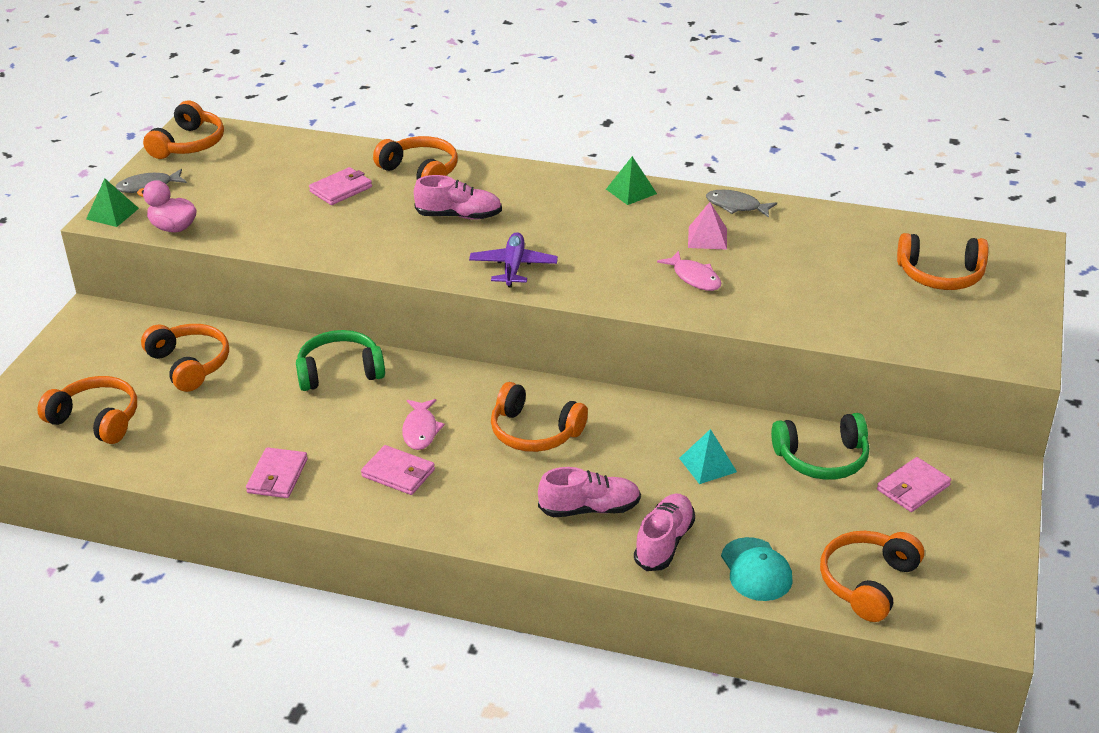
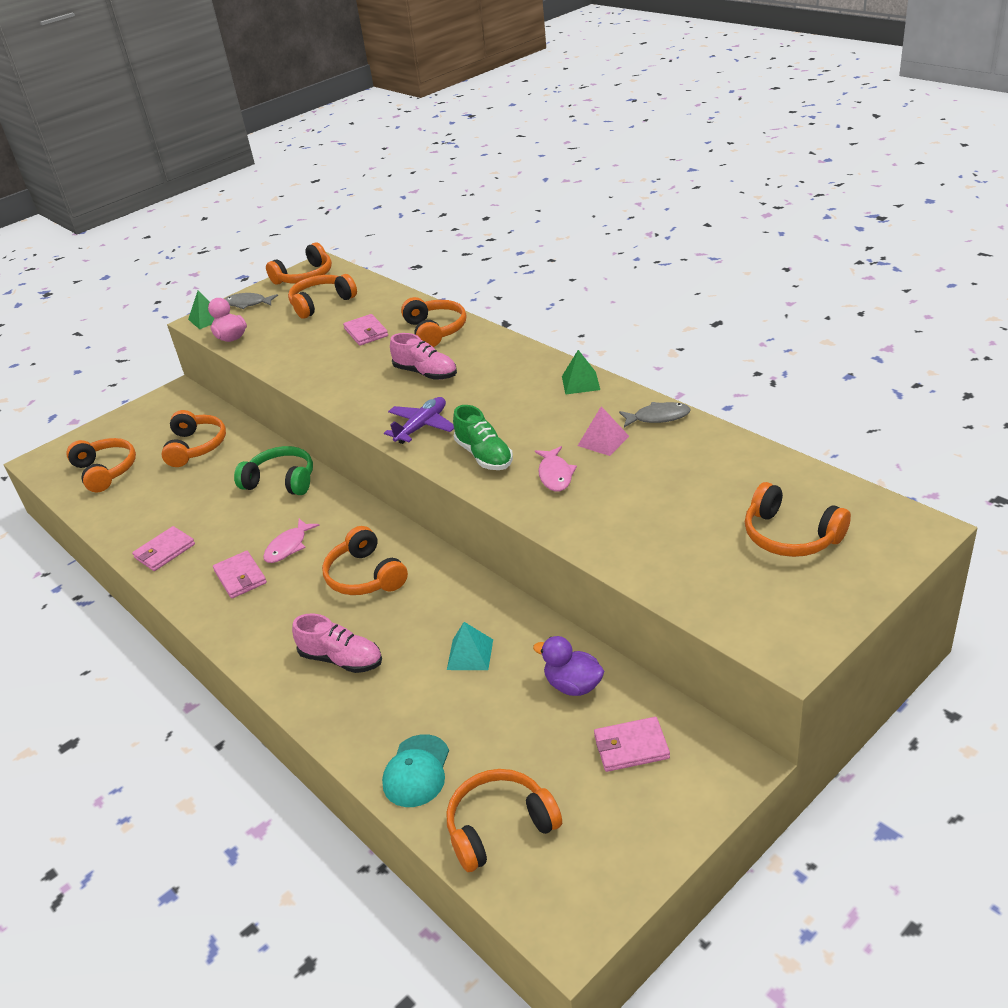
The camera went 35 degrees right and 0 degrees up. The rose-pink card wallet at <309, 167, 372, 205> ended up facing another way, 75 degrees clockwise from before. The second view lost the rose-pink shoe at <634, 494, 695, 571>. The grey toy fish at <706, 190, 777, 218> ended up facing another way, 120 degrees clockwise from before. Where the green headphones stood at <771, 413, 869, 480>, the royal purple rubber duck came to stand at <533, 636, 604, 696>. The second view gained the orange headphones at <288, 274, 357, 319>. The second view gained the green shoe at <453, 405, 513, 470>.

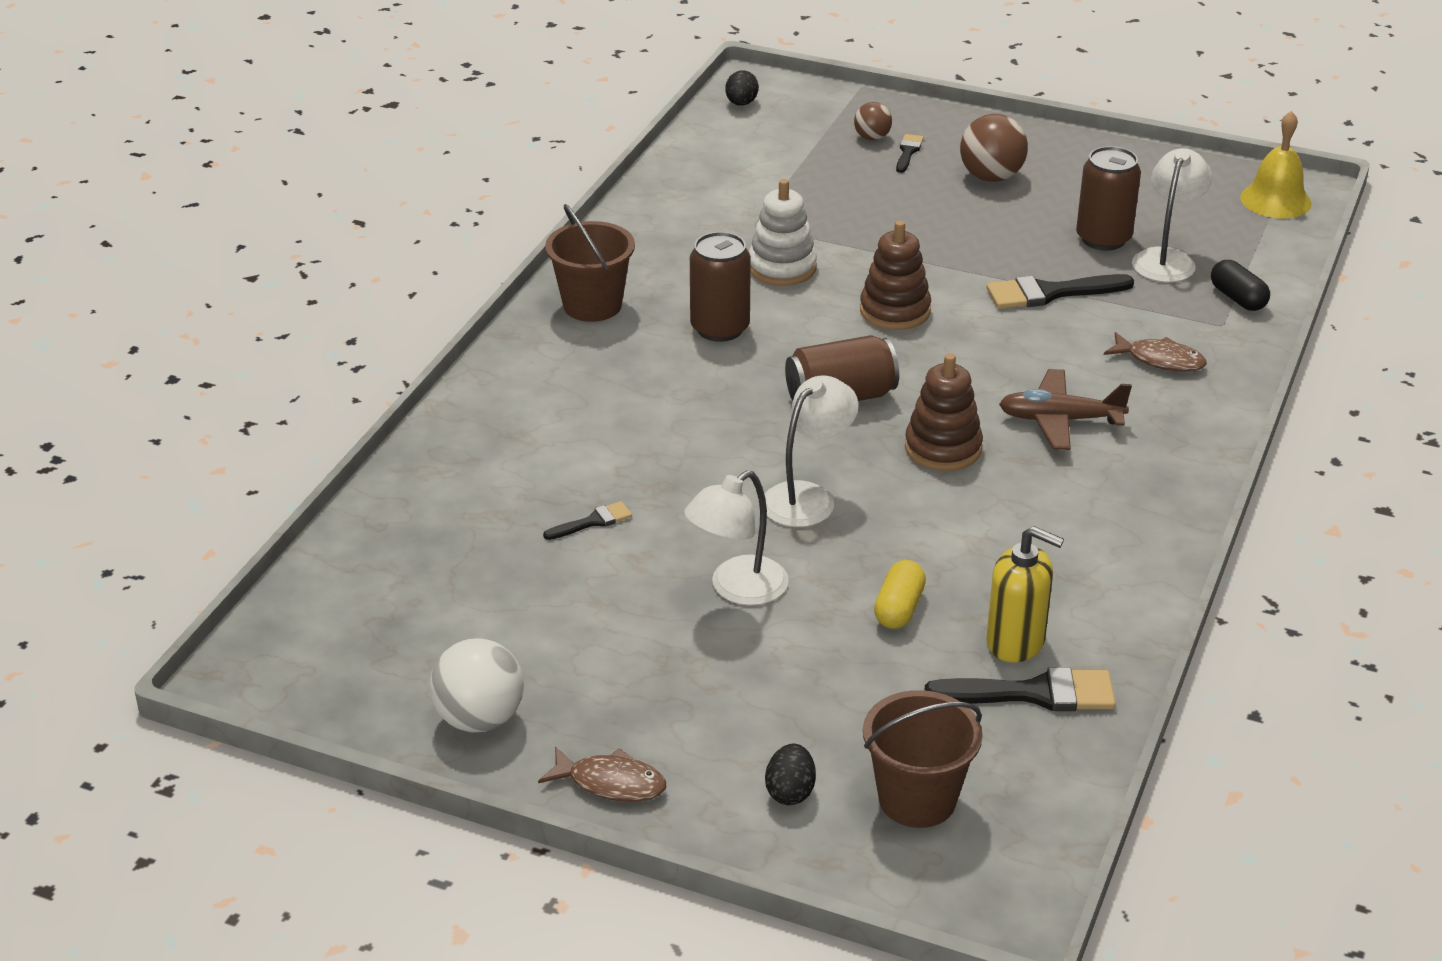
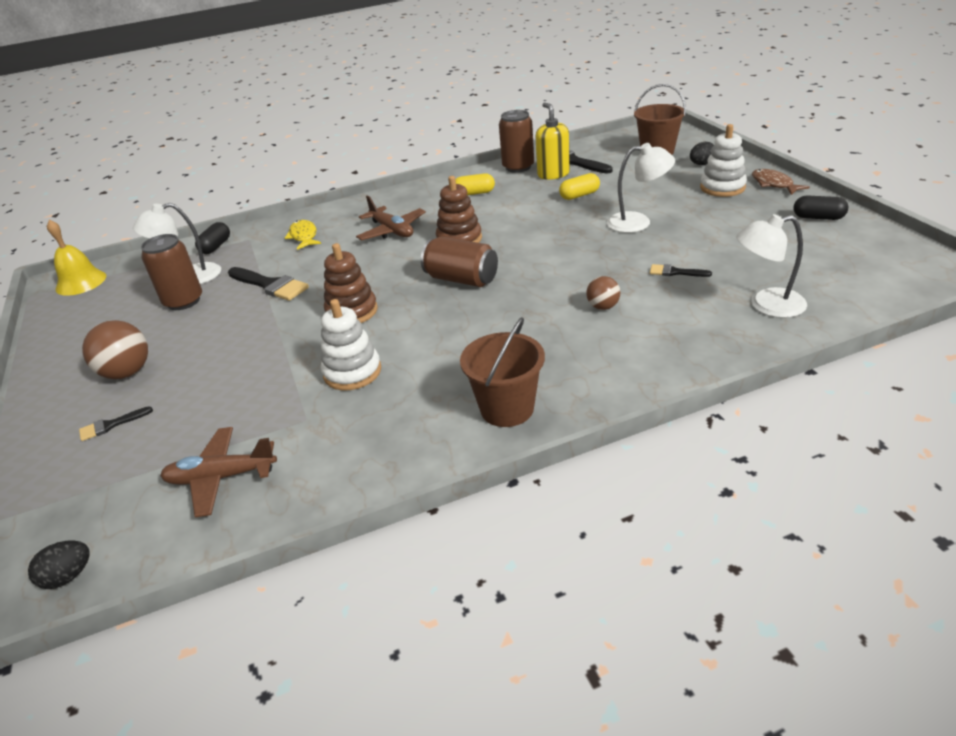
The camera went 130 degrees left and 0 degrees up. Where the pure white sphere stood at <429, 638, 524, 732>, the ebony pill shape came to stand at <794, 195, 848, 220>. The dark brown tin ended up elsewhere, having gone from <690, 232, 751, 342> to <499, 110, 534, 173>. The pure white lamp ended up elsewhere, having gone from <764, 375, 859, 527> to <736, 214, 807, 318>. The dark brown sphere ended up elsewhere, having gone from <854, 102, 892, 140> to <586, 276, 620, 310>. What was the dark brown toy fish at <1104, 332, 1207, 372> turned into the yellow toy fish at <285, 220, 321, 250>. The second view gained the dark brown aeroplane at <160, 427, 277, 517>. The second view gained the yellow pill shape at <455, 173, 495, 195>. The second view gained the pure white stacking toy at <700, 124, 747, 197>.

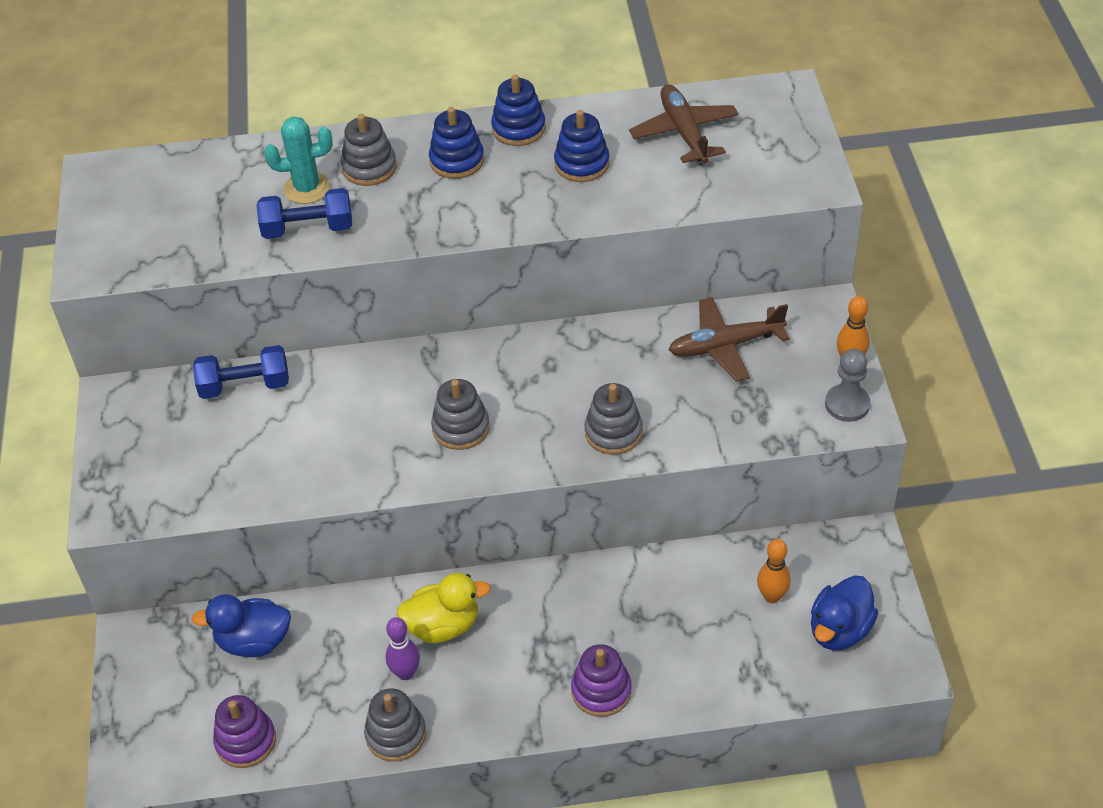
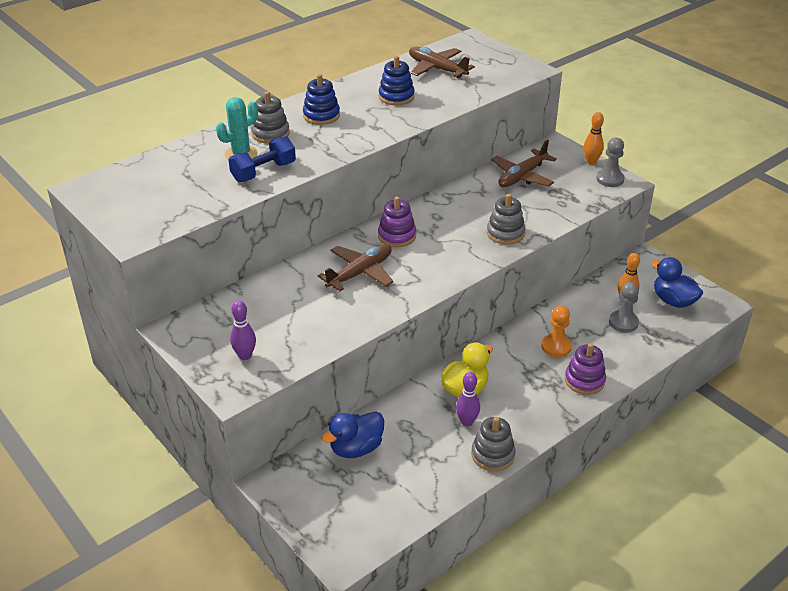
The camera went 35 degrees left and 10 degrees down. The second view lost the cobalt free weight at <193, 345, 289, 399>. The royal purple stacking toy ended up elsewhere, having gone from <213, 695, 276, 768> to <378, 196, 416, 247>. The second view lost the grey stacking toy at <431, 379, 490, 450>. The second view lost the cobalt stacking toy at <491, 75, 546, 146>. The cobalt rubber duck at <811, 575, 878, 650> ended up facing another way, 135 degrees clockwise from before. The second view gained the royal purple tenpin at <230, 300, 256, 360>. The second view gained the dark brown aeroplane at <318, 244, 394, 291>. The second view gained the orange pawn at <541, 306, 572, 357>. The second view gained the grey pawn at <609, 282, 639, 333>.

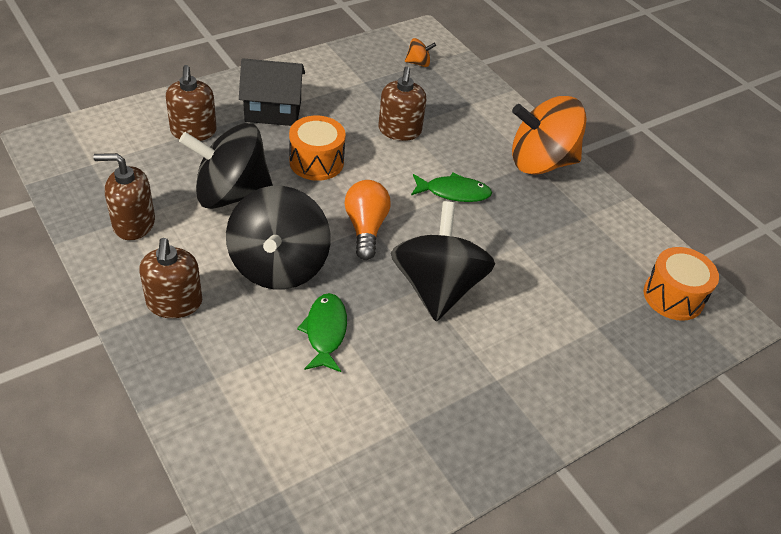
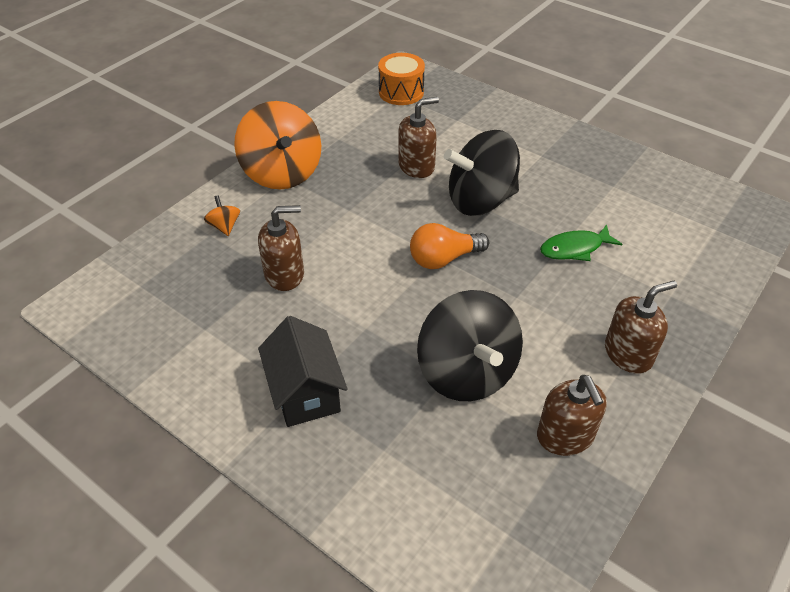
The camera went 105 degrees left and 0 degrees up. The dark brown soap pump ended up elsewhere, having gone from <166, 65, 217, 141> to <398, 97, 439, 178>. The second view lost the ebony whirligig at <226, 186, 331, 289>. The second view lost the orange toy drum at <289, 115, 346, 181>. The orange whirligig ended up elsewhere, having gone from <405, 38, 436, 67> to <204, 195, 240, 236>. The second view lost the green toy fish at <411, 173, 492, 202>.

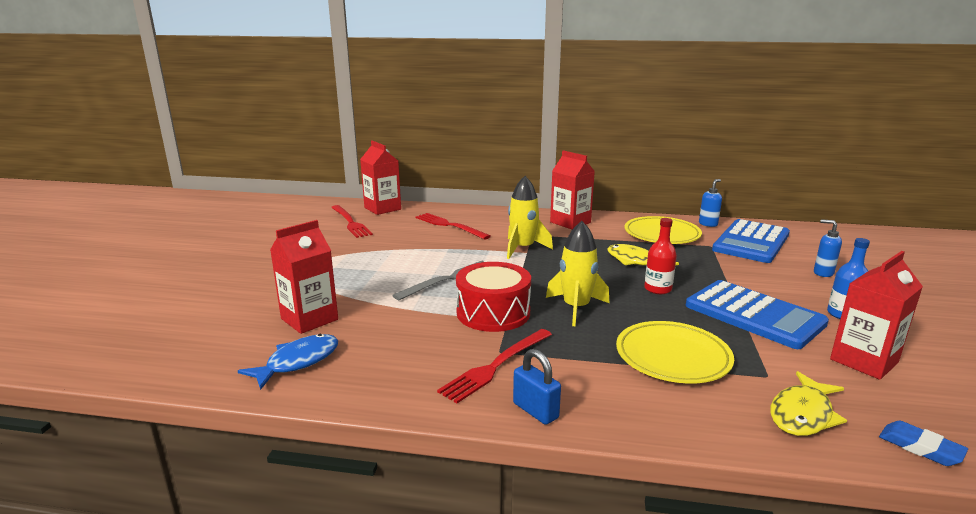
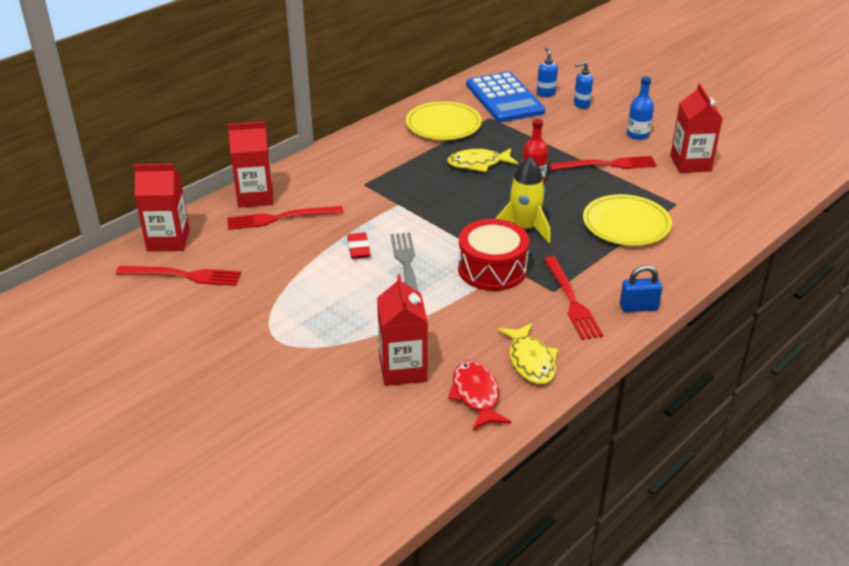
The camera went 55 degrees left and 15 degrees up. What was the cobalt toy fish at <238, 334, 338, 390> turned into the red toy fish at <448, 360, 511, 430>. The second view lost the yellow toy rocket at <507, 176, 553, 259>. The red carton ended up elsewhere, having gone from <550, 150, 595, 229> to <228, 121, 273, 208>. Where the cobalt pocket calculator stood at <686, 280, 829, 349>, the red dinner fork came to stand at <549, 156, 657, 170>. The cobalt soap pump ended up elsewhere, having gone from <699, 179, 722, 227> to <537, 47, 558, 97>. The yellow toy fish ended up elsewhere, having gone from <770, 371, 847, 436> to <498, 323, 558, 384>. The second view lost the cobalt eraser at <879, 421, 968, 466>. The second view gained the red eraser at <347, 233, 370, 259>.

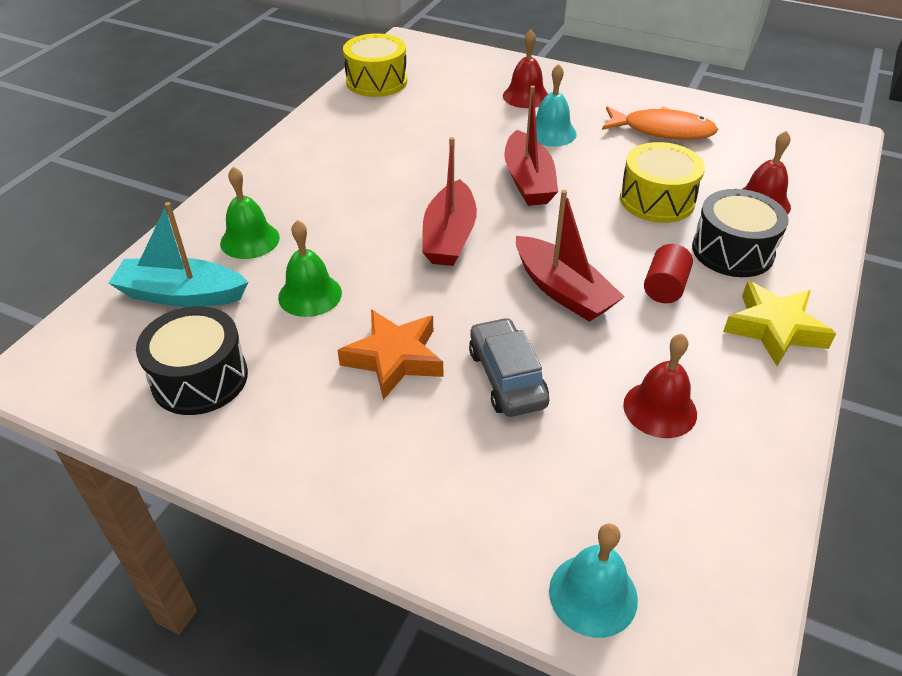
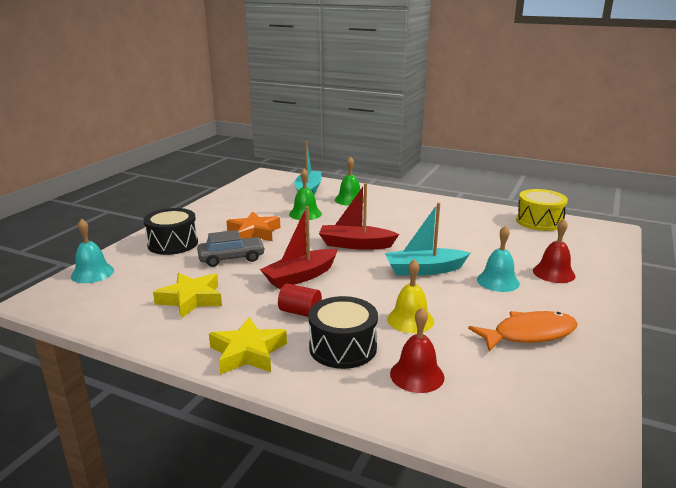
The camera went 90 degrees right and 20 degrees down. The ebony toy drum ended up elsewhere, having gone from <136, 306, 248, 415> to <143, 208, 198, 255>. What was the red toy boat at <504, 85, 558, 206> turned into the teal toy boat at <385, 203, 470, 276>. The orange toy fish at <602, 106, 718, 140> ended up facing another way, 120 degrees counterclockwise from before. Where the yellow toy drum stood at <620, 142, 705, 223>, the yellow bell came to stand at <387, 259, 434, 333>. Where the red bell stood at <623, 334, 697, 438>, the yellow five-pointed star came to stand at <153, 273, 222, 319>.

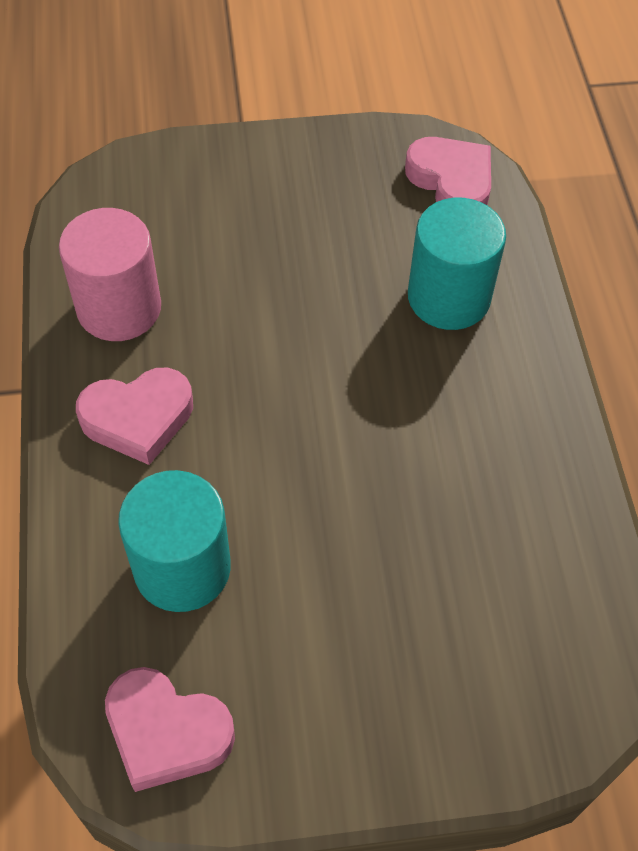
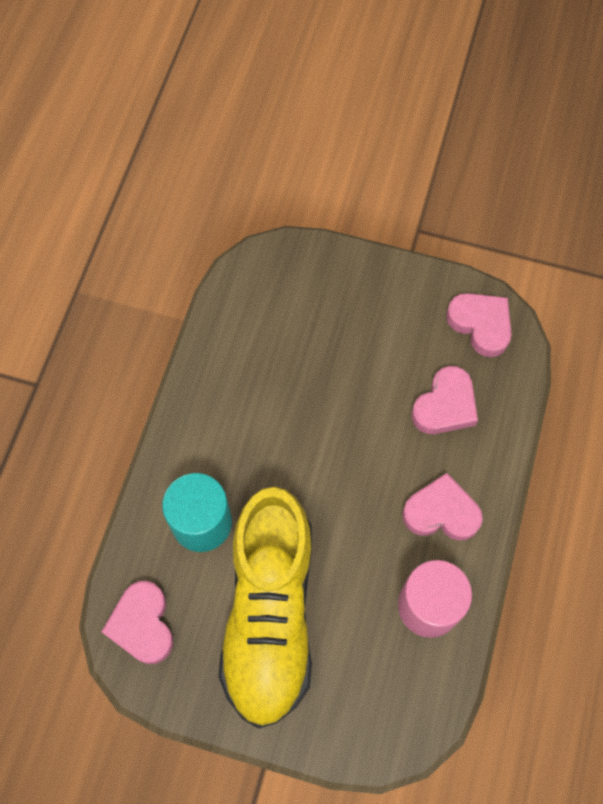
The camera went 155 degrees left and 10 degrees up. Where the teal cylinder shape stood at <118, 470, 231, 612>, the rose-pink heart came to stand at <412, 366, 478, 434>. The second view gained the yellow shoe at <219, 486, 312, 729>.

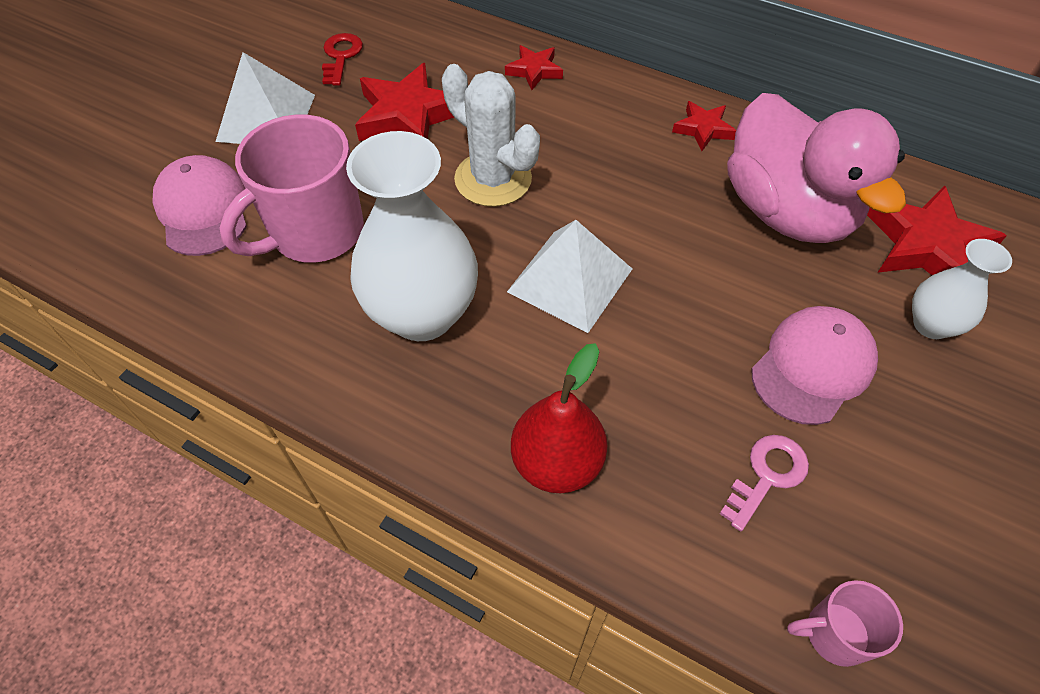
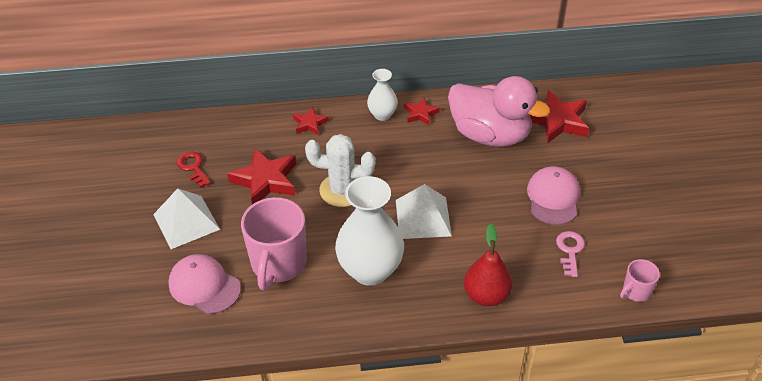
The camera went 35 degrees left and 10 degrees down. The pure white vase ended up elsewhere, having gone from <912, 239, 1012, 339> to <367, 69, 398, 121>.

